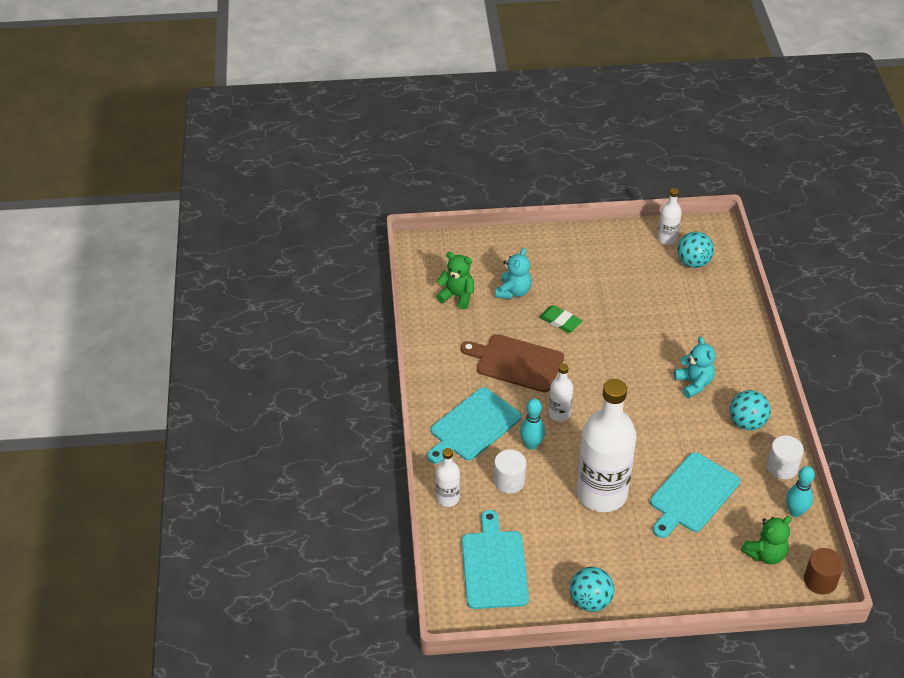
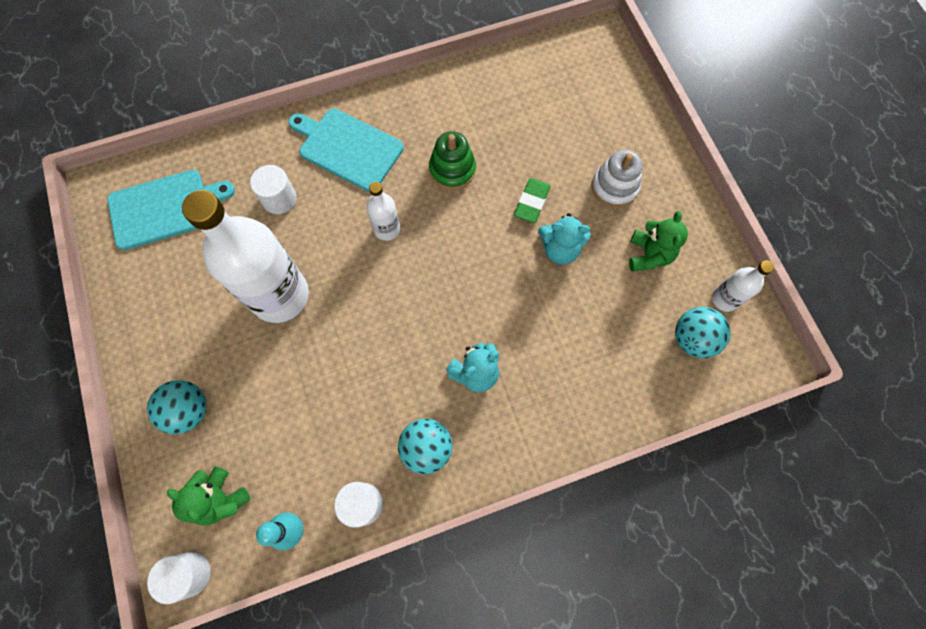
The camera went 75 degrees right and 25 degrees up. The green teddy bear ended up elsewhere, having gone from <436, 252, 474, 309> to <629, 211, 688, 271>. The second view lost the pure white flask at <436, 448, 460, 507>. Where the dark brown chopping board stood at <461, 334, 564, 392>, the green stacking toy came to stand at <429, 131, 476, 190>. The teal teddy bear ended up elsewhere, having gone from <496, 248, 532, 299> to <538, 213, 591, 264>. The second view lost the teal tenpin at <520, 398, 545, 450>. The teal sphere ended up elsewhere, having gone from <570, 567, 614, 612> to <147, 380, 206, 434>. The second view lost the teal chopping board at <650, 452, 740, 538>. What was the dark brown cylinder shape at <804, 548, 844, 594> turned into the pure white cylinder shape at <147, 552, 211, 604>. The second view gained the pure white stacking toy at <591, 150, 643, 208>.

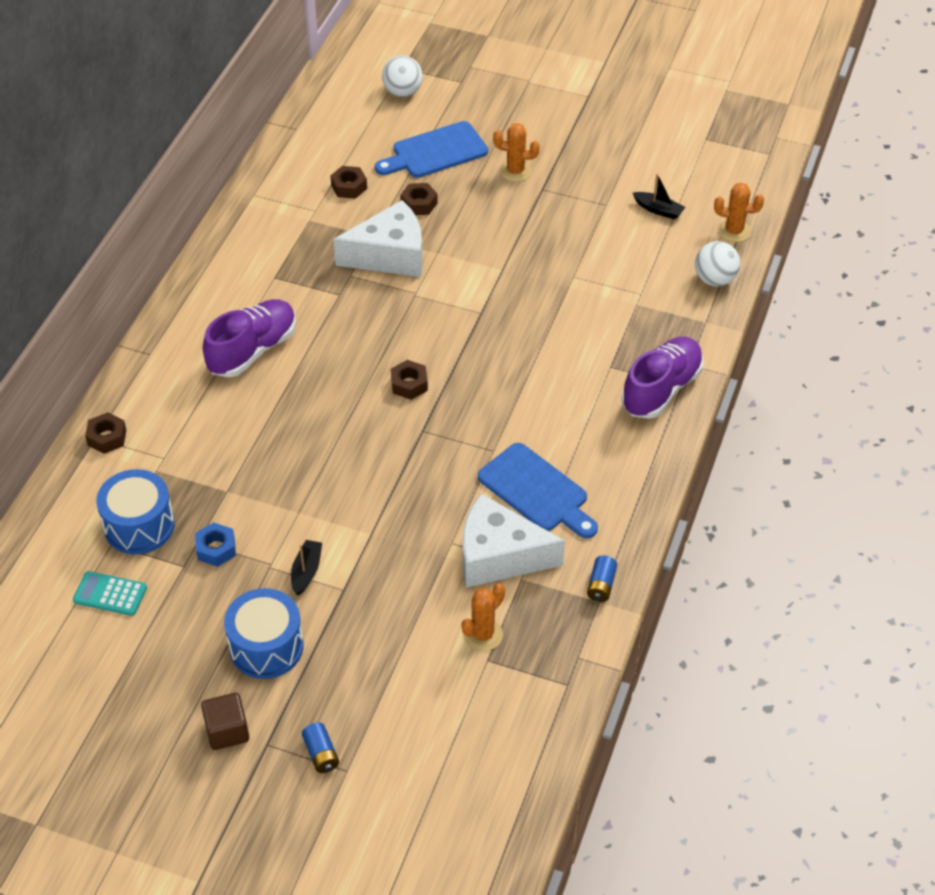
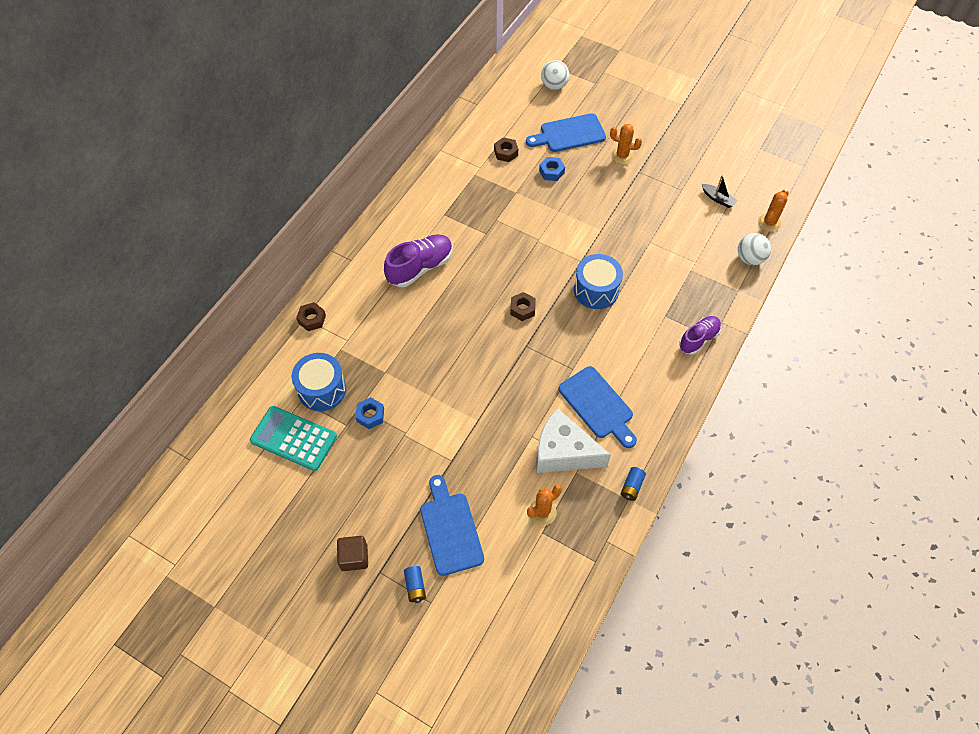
The camera went 10 degrees right and 10 degrees up. The size of the teal pocket calculator at <73, 571, 147, 616> changed by a factor of 1.70. The cobalt toy drum ended up elsewhere, having gone from <224, 588, 304, 679> to <574, 254, 623, 309>. The second view lost the ebony toy boat at <291, 540, 322, 596>. The second view lost the pure white cheese at <333, 200, 423, 277>. What was the dark brown nut at <400, 183, 438, 215> turned into the cobalt nut at <539, 157, 565, 181>. The size of the royal purple shoe at <622, 337, 704, 419> changed by a factor of 0.66. The orange prickly plant at <714, 183, 764, 242> ended up facing another way, 75 degrees counterclockwise from before. The second view gained the cobalt chopping board at <420, 475, 484, 576>.

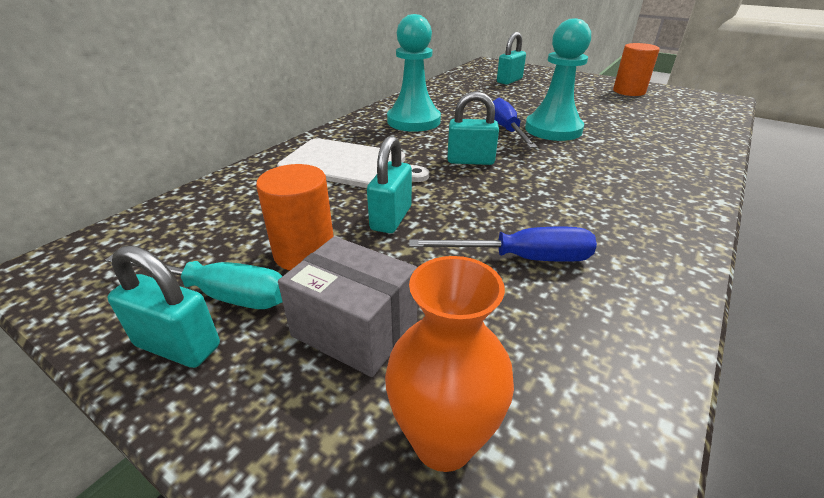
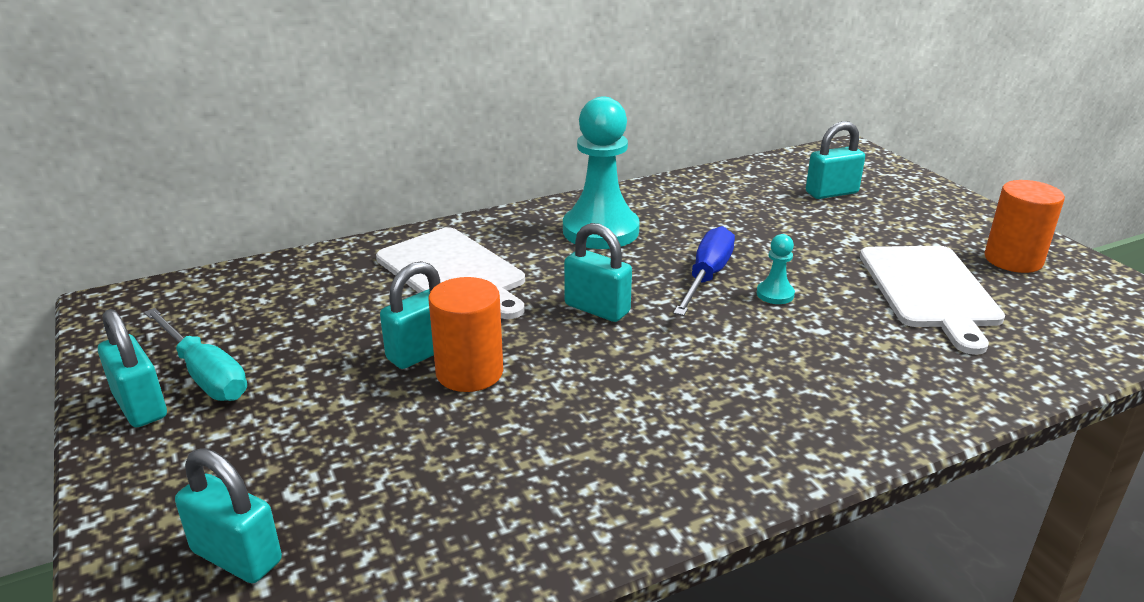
The camera went 30 degrees right and 5 degrees down. The orange cylinder shape ended up elsewhere, having gone from <256, 164, 334, 270> to <429, 277, 503, 392>. The second view lost the grey box at <278, 236, 417, 377>. Where the orange vase stood at <385, 256, 514, 472>, the teal padlock came to stand at <175, 448, 282, 583>. The second view lost the cobalt screwdriver at <409, 227, 597, 262>. The size of the teal pawn at <525, 18, 591, 141> changed by a factor of 0.43. The second view gained the pure white chopping board at <860, 246, 1005, 355>.

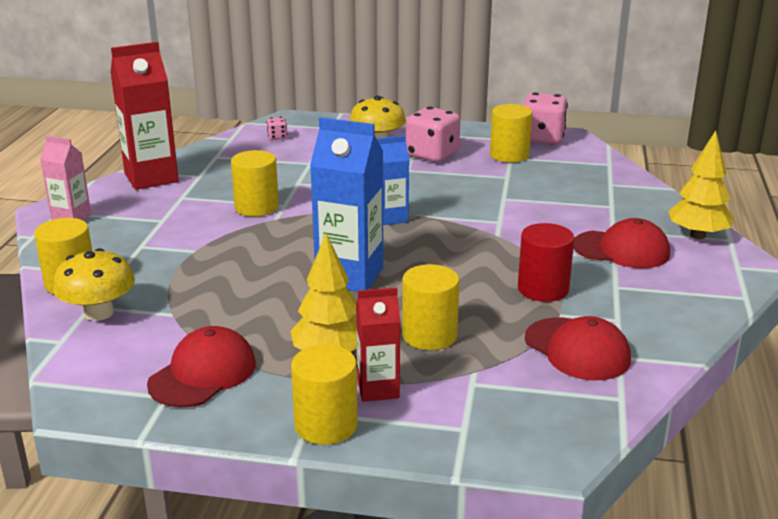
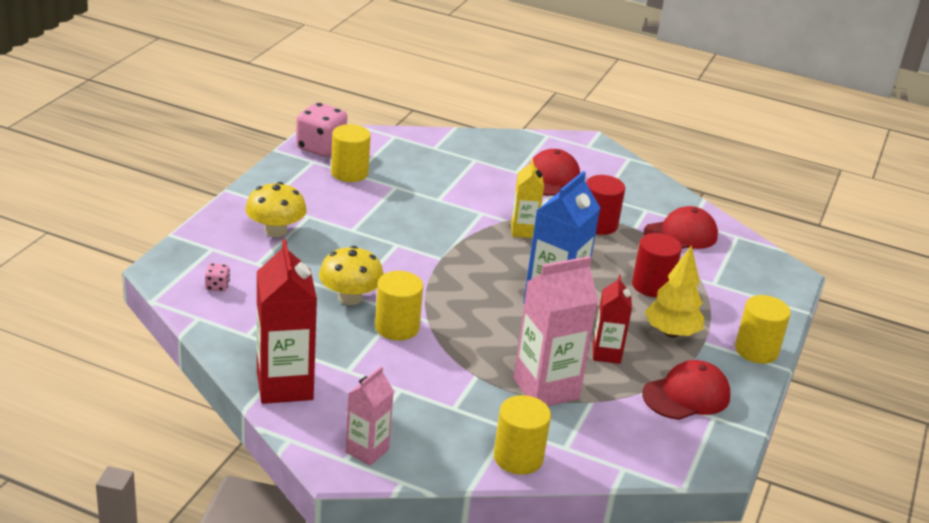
The camera went 80 degrees left and 5 degrees up. The yellow toadstool ended up elsewhere, having gone from <53, 248, 135, 321> to <319, 246, 384, 305>. The red cap at <147, 326, 256, 407> ended up facing another way, 105 degrees clockwise from before. The red carton ended up elsewhere, having gone from <356, 287, 400, 402> to <593, 275, 632, 364>. The second view lost the cobalt carton at <377, 136, 409, 225>. What was the yellow cylinder shape at <402, 264, 459, 350> turned into the red cylinder shape at <632, 233, 682, 297>. The second view lost the rose-pink dice at <406, 107, 460, 162>. The second view lost the yellow fir tree at <668, 130, 734, 239>. The second view gained the yellow carton at <511, 159, 544, 238>. The second view gained the rose-pink carton at <514, 256, 598, 406>.

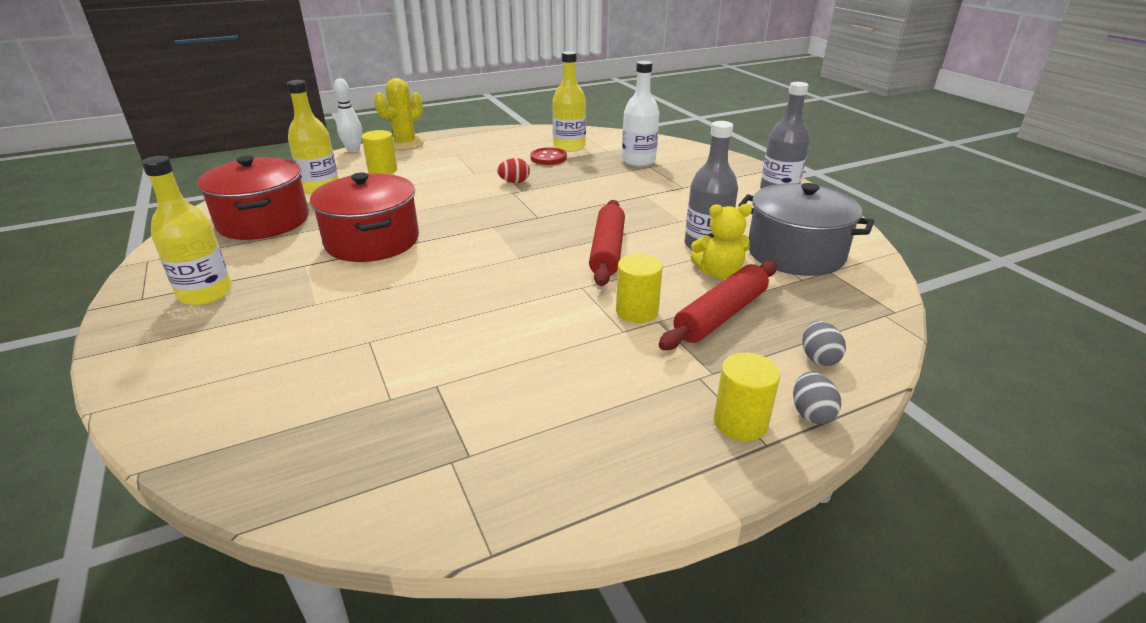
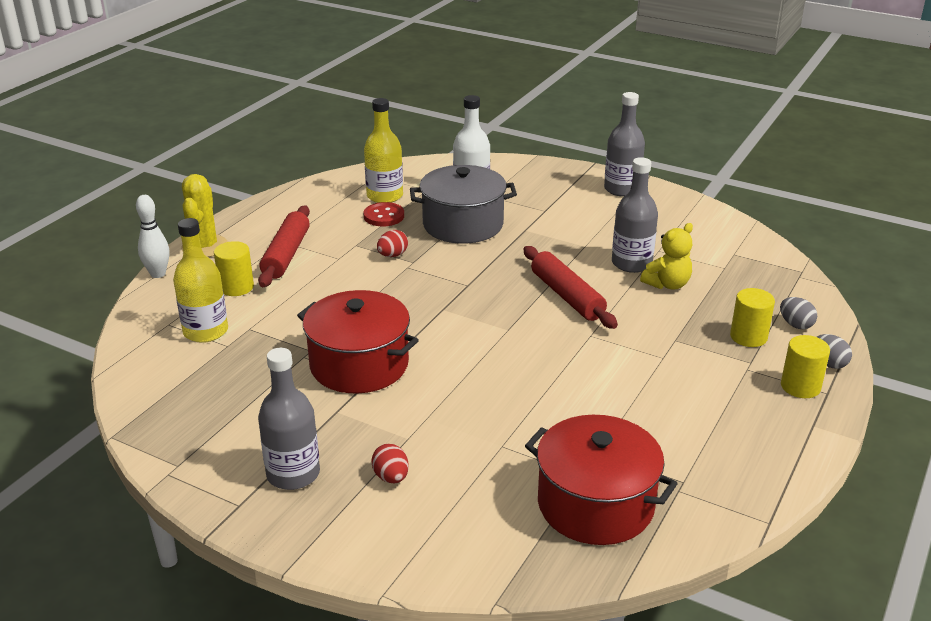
The camera went 35 degrees left and 0 degrees up. What was the yellow flask at <142, 156, 232, 305> turned into the grey flask at <258, 348, 320, 490>. The red pot ended up elsewhere, having gone from <197, 156, 309, 240> to <525, 415, 678, 545>. The yellow cylinder shape ended up elsewhere, having gone from <616, 254, 663, 323> to <730, 288, 775, 347>. The red pastry roller ended up elsewhere, having gone from <659, 261, 777, 350> to <258, 205, 310, 287>. The grey pot ended up elsewhere, having gone from <738, 183, 874, 276> to <410, 165, 517, 244>. The second view gained the red toy egg at <371, 444, 409, 483>.

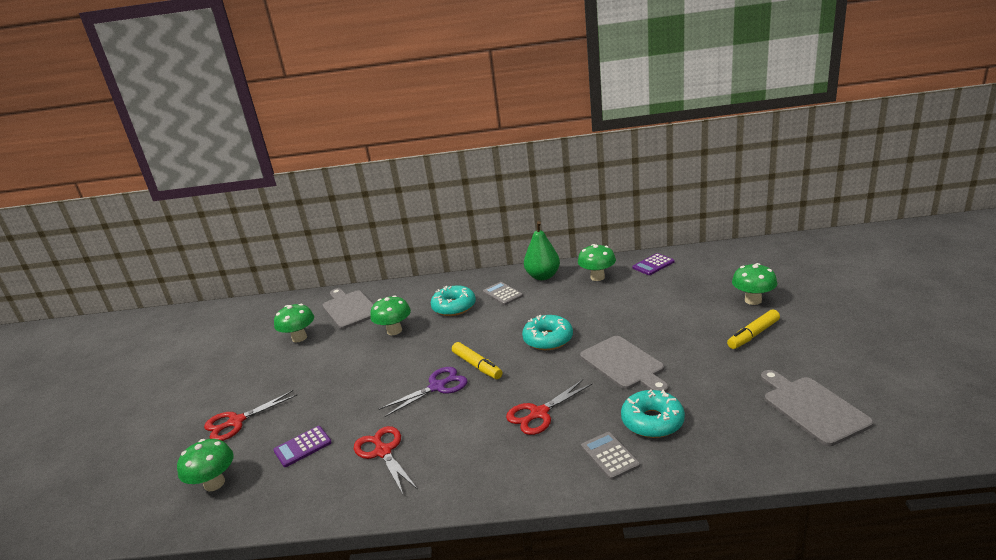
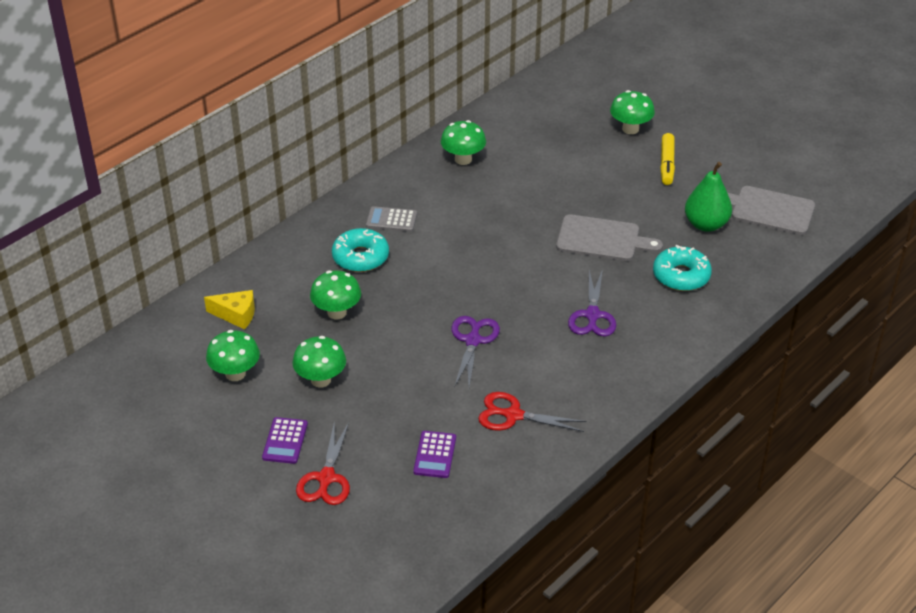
The camera went 50 degrees left and 15 degrees up. The green toadstool ended up elsewhere, having gone from <177, 439, 234, 492> to <292, 336, 346, 387>. Where the grey chopping board stood at <323, 288, 374, 329>, the yellow cheese came to stand at <204, 290, 255, 329>. The second view lost the yellow felt pen at <452, 342, 502, 379>. What was the red pair of scissors at <506, 379, 592, 435> turned into the royal purple pair of scissors at <568, 269, 616, 337>. The second view lost the teal glazed donut at <522, 315, 573, 350>. The green toy pear ended up elsewhere, having gone from <524, 221, 560, 280> to <685, 162, 732, 232>. The second view lost the grey pocket calculator at <581, 432, 640, 480>. The royal purple pocket calculator ended up elsewhere, having gone from <632, 253, 674, 275> to <262, 417, 308, 464>.

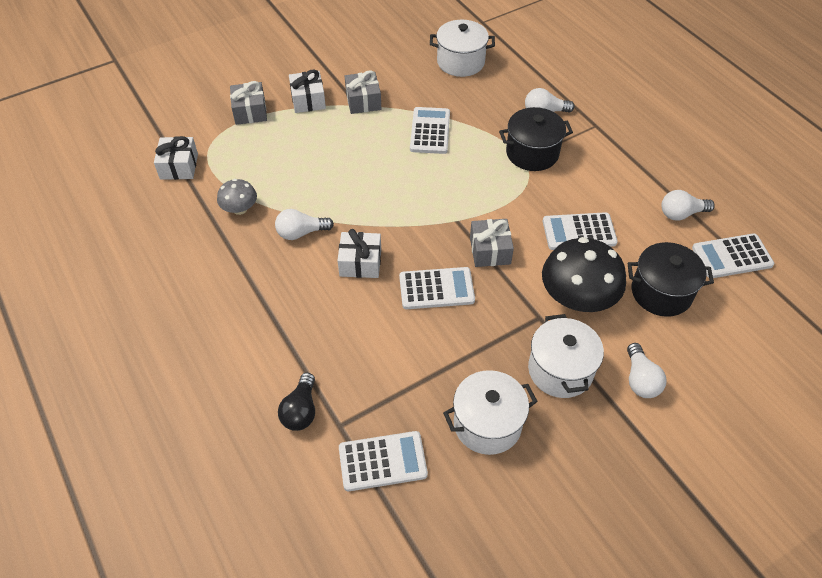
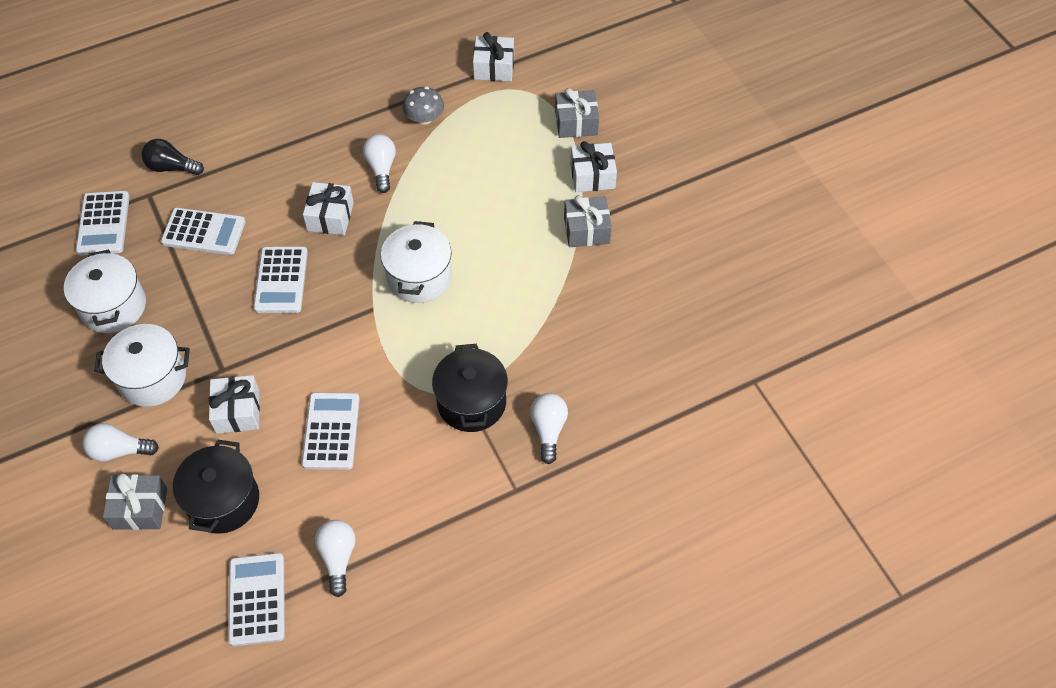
The camera went 95 degrees right and 5 degrees up. The pure white pocket calculator ended up elsewhere, having gone from <410, 107, 450, 154> to <161, 208, 246, 255>. The pure white pot ended up elsewhere, having gone from <430, 20, 495, 77> to <381, 221, 452, 303>. The grey wrapped gift ended up elsewhere, having gone from <470, 219, 514, 267> to <103, 474, 167, 530>. Where the ebony toadstool stood at <542, 237, 626, 312>, the pure white wrapped gift came to stand at <209, 375, 260, 434>.

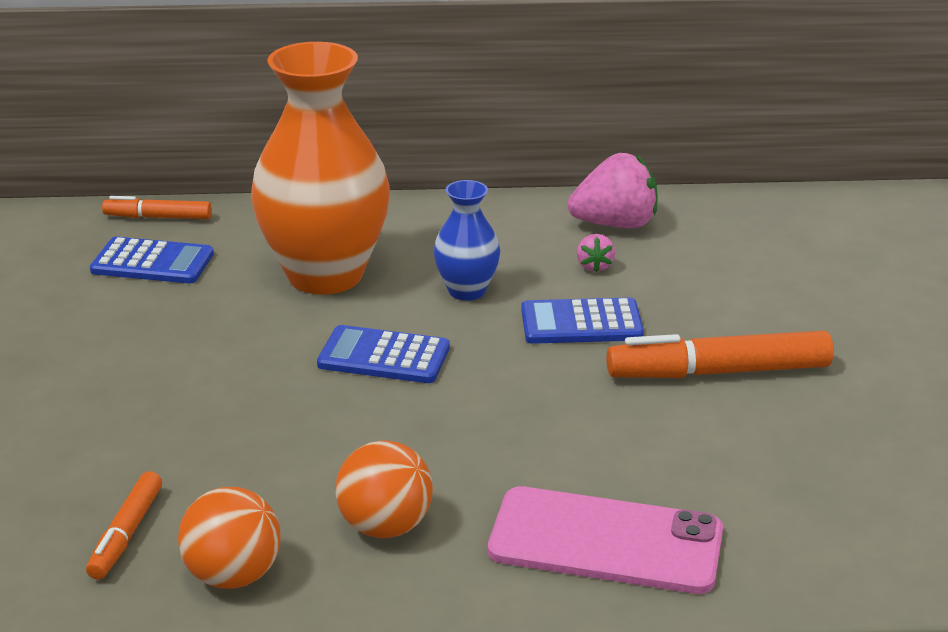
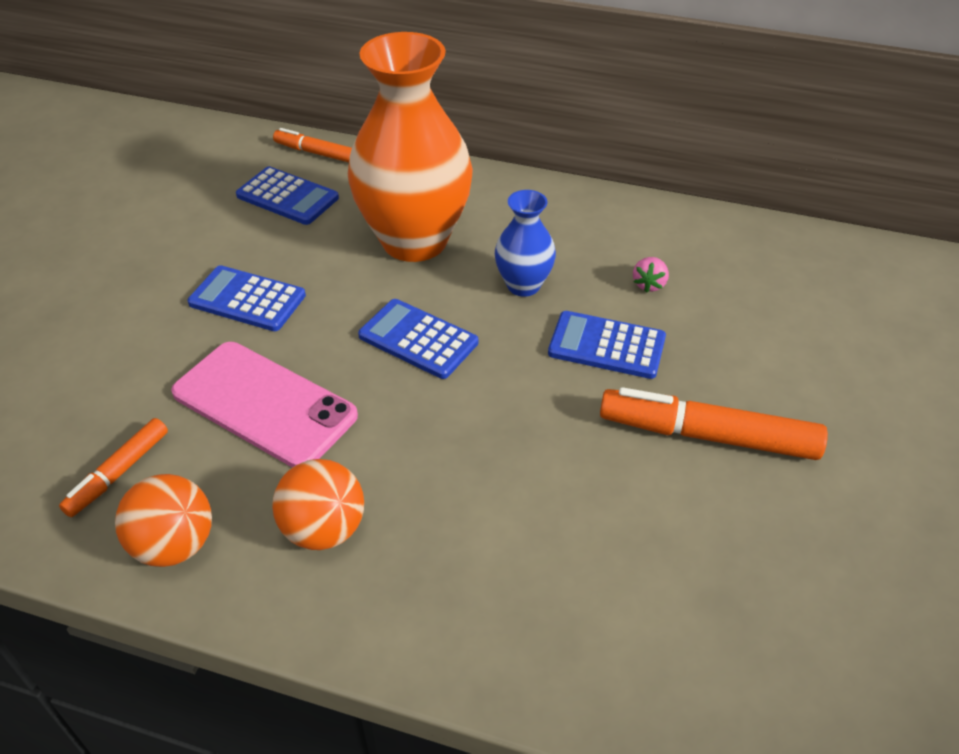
The camera went 20 degrees right and 15 degrees up. The rose-pink mobile phone ended up elsewhere, having gone from <488, 486, 723, 594> to <171, 342, 358, 468>. The second view lost the rose-pink berry at <568, 153, 658, 228>. The second view gained the cobalt pocket calculator at <187, 265, 306, 331>.

